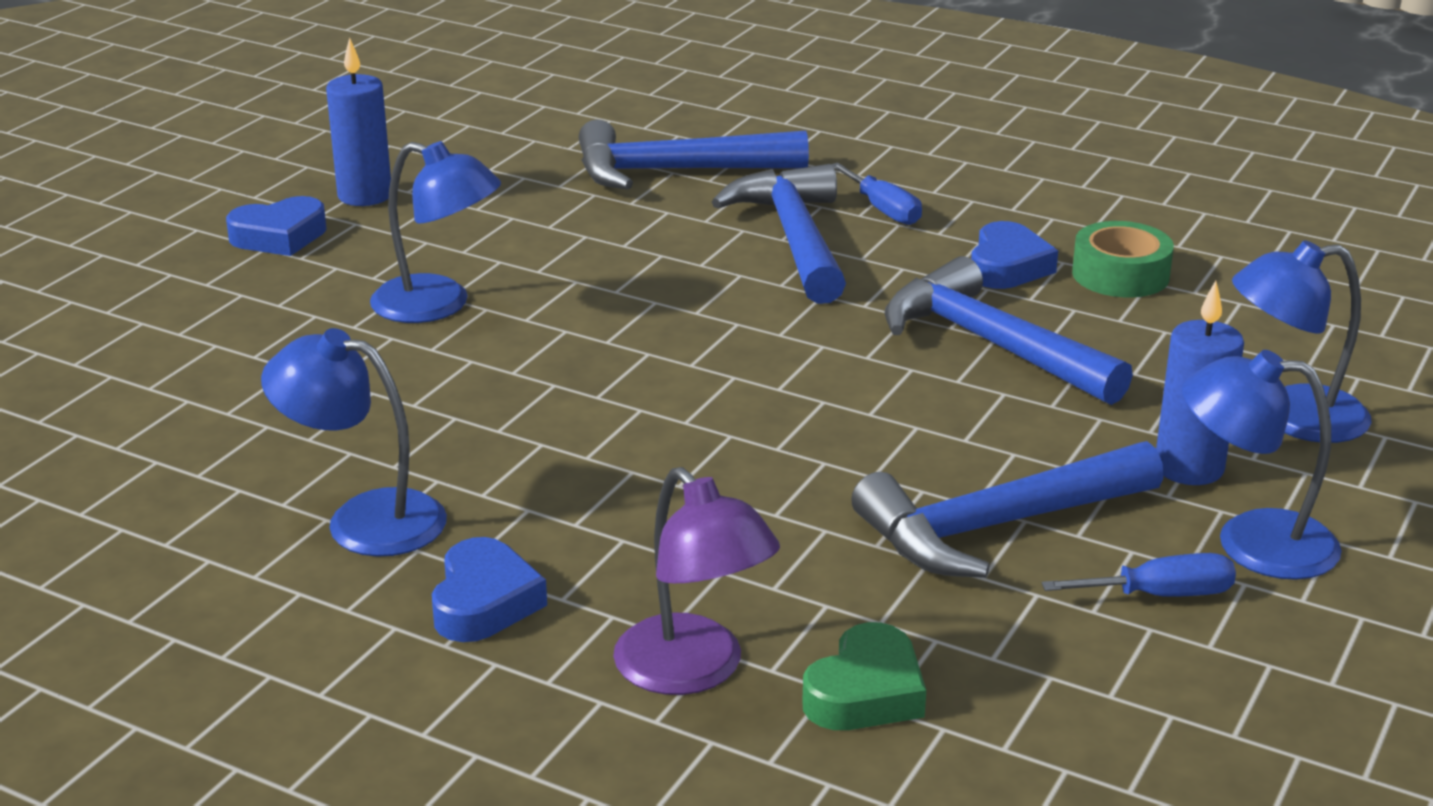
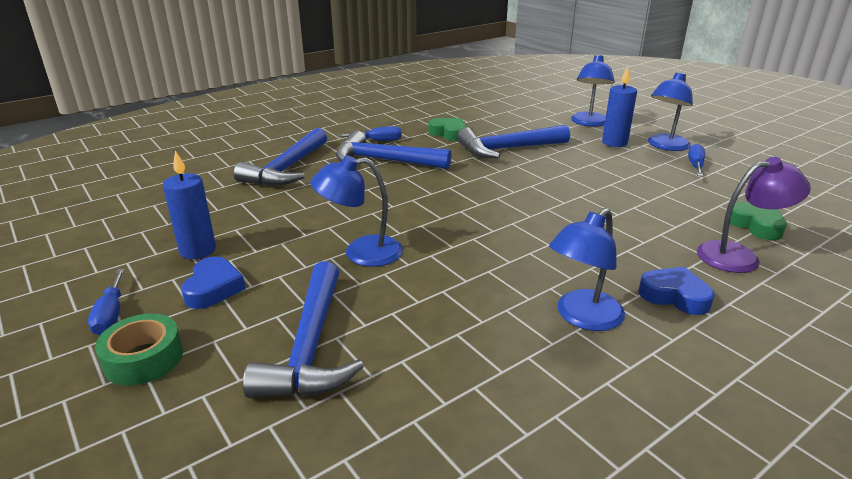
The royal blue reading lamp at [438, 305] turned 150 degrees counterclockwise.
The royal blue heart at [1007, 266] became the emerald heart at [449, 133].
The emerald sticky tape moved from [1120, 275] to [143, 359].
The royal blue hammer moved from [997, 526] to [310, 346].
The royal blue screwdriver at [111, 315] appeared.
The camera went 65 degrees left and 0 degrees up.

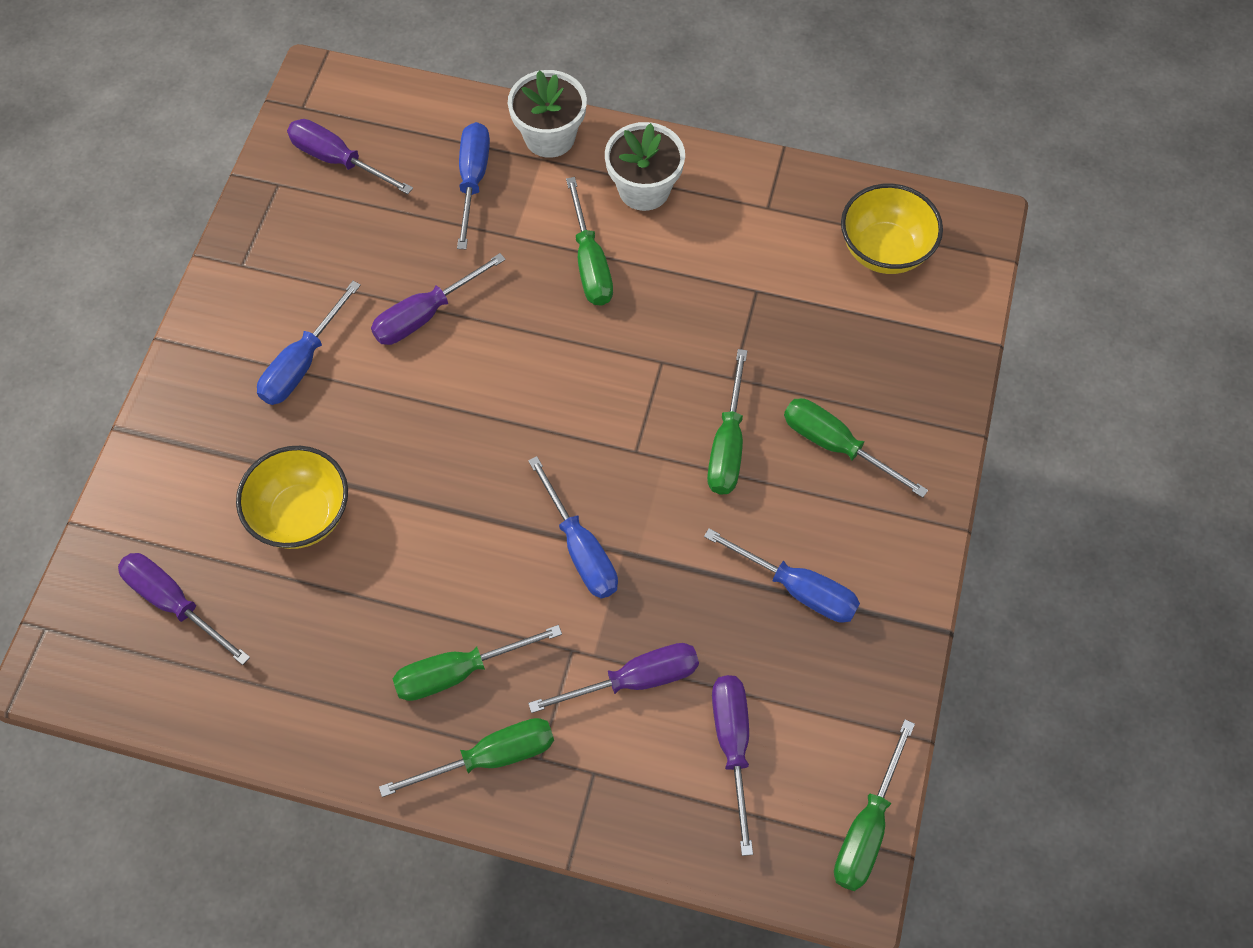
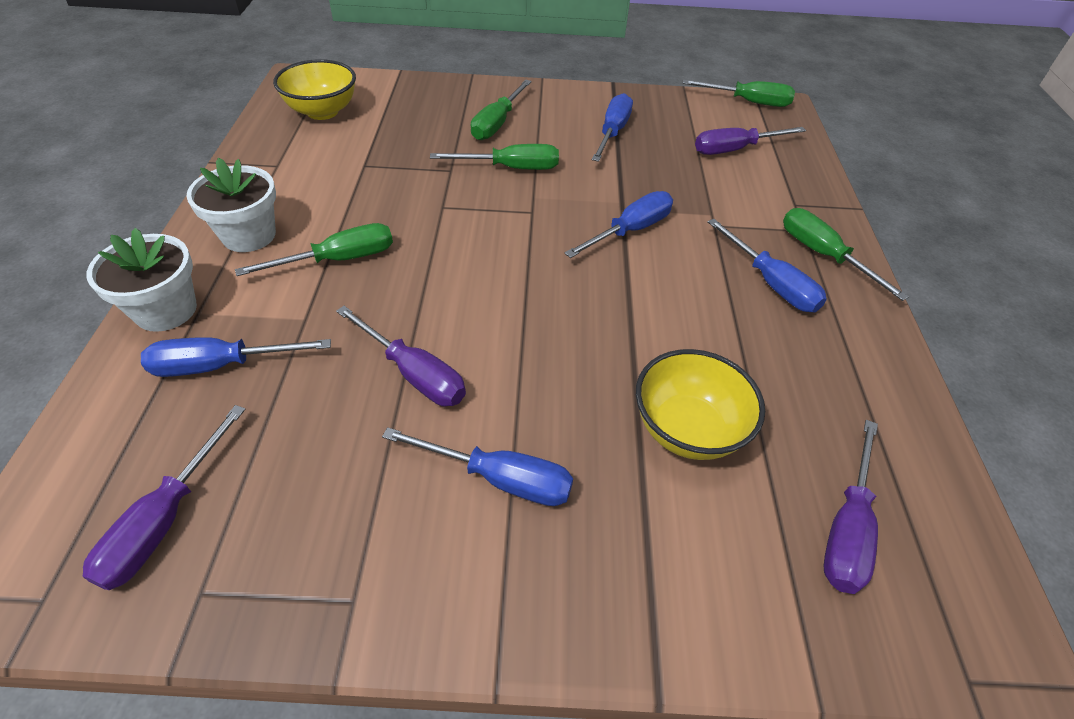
The emerald screwdriver at [459, 672] became the royal blue screwdriver at [770, 283].
The purple screwdriver at [634, 680] disappeared.
The camera went 105 degrees left and 15 degrees down.

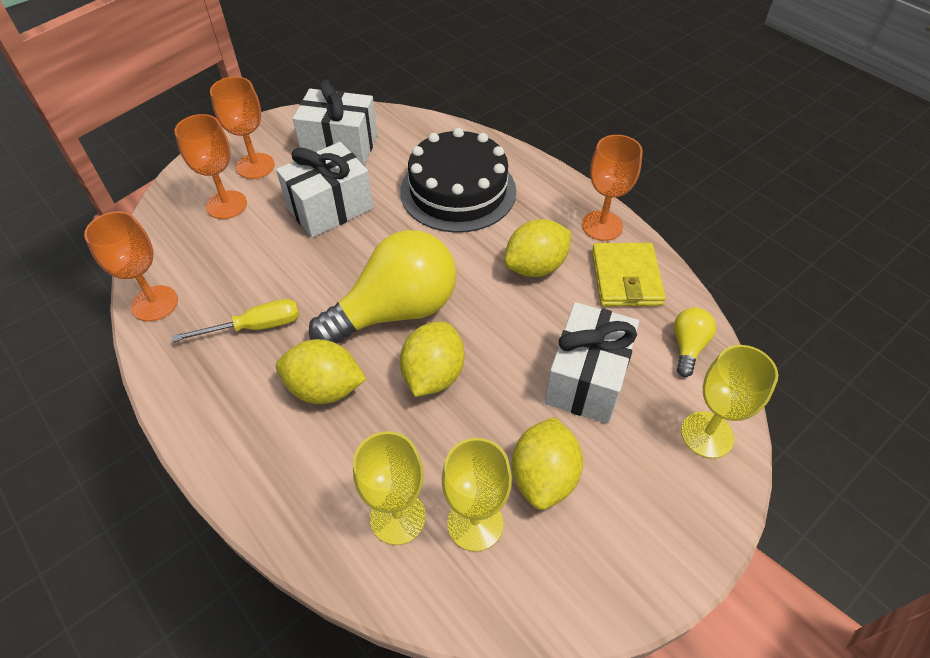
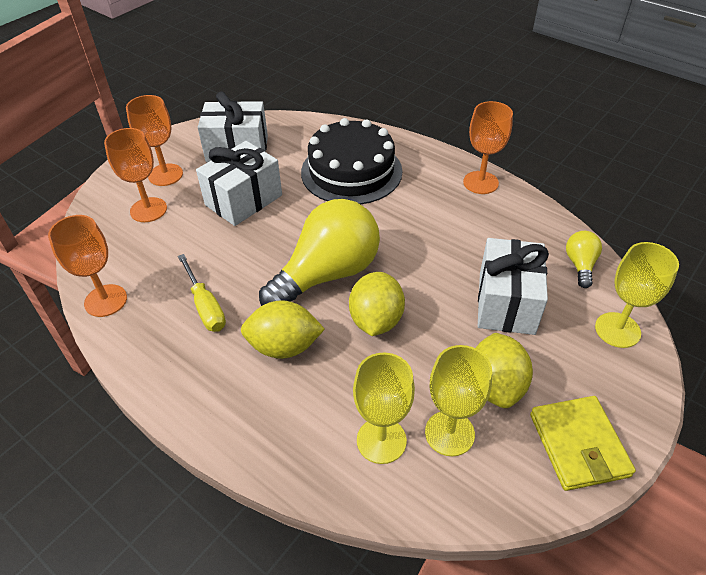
The yellow lemon at [535, 267] disappeared.
The yellow wallet moved from [626, 278] to [578, 445].
The yellow screwdriver at [255, 327] turned 90 degrees clockwise.
The camera went 10 degrees left and 5 degrees down.

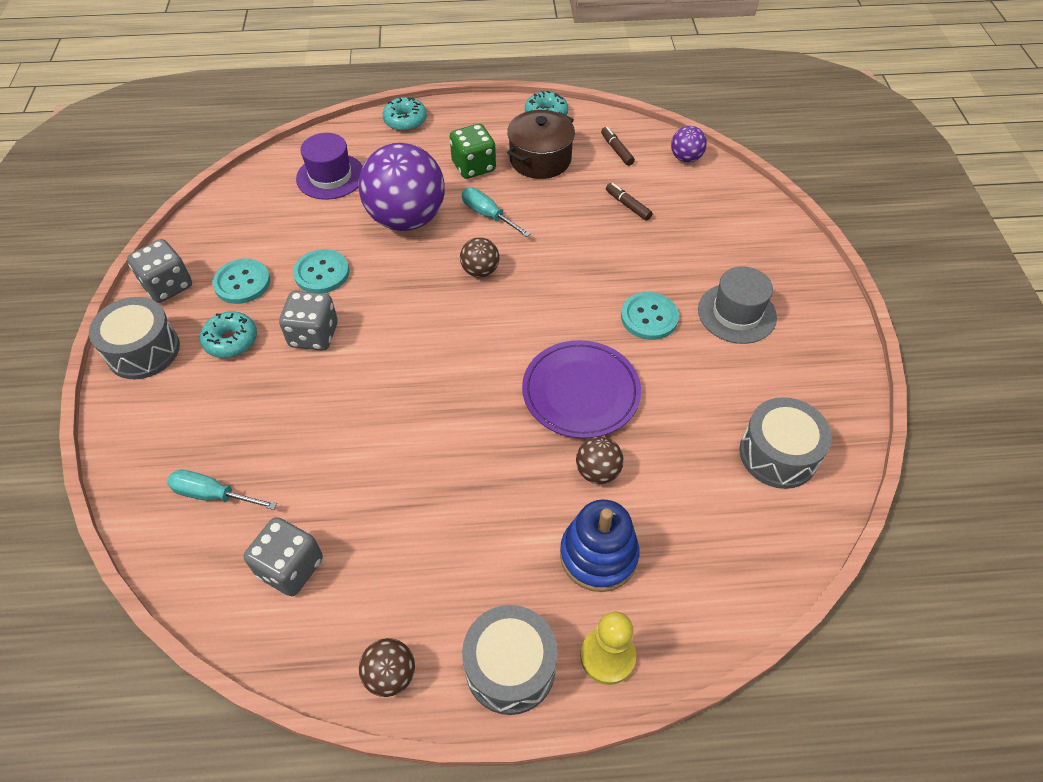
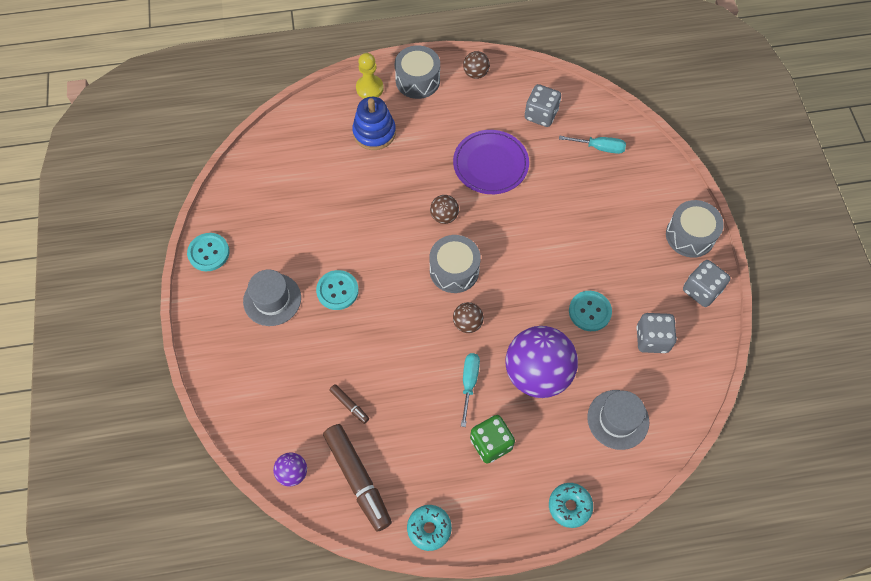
The brown pot at [540, 159] disappeared.
The brown marker at [616, 150] changed to 2.17 times the size.
The purple top hat at [330, 176] became the grey top hat at [618, 419].
The aqua screwdriver at [488, 215] turned 120 degrees counterclockwise.
The aqua button moved from [242, 283] to [208, 253].
The grey die moved from [314, 335] to [652, 339].
The aqua donut at [231, 340] disappeared.
The purple dinner plate moved from [581, 392] to [490, 164].
The grey drum moved from [778, 454] to [454, 270].
The brown play ball moved from [597, 471] to [444, 216].
The camera went 175 degrees right and 10 degrees up.

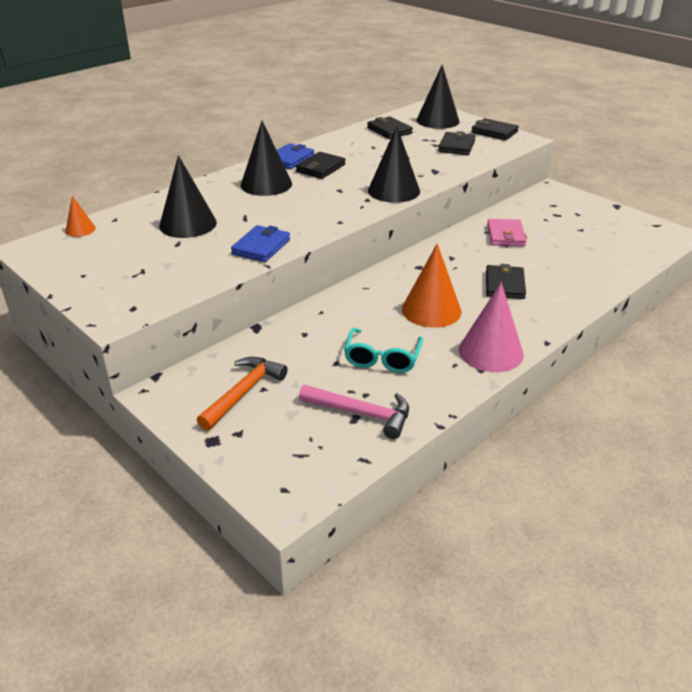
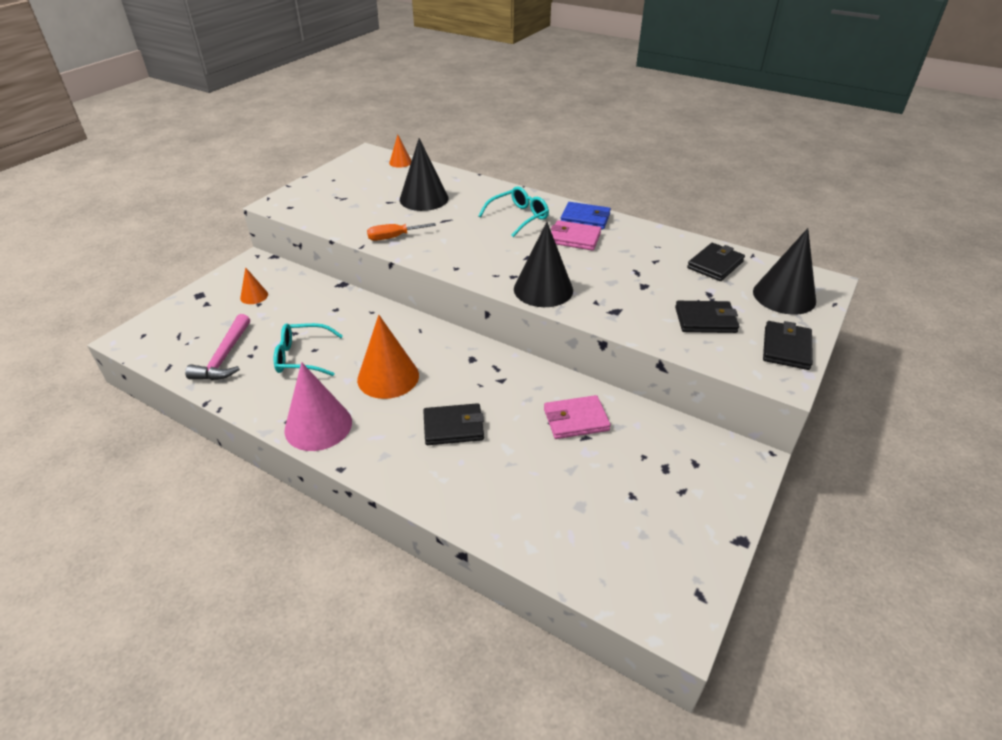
The jet-black solid cone at [266, 184] was replaced by the aqua eyeglasses at [519, 217].
The jet-black wallet at [320, 168] became the rosy wallet at [574, 238].
The royal blue wallet at [261, 247] was replaced by the orange screwdriver at [393, 237].
The orange hammer at [243, 392] was replaced by the orange solid cone at [254, 296].
The camera went 75 degrees right and 5 degrees up.

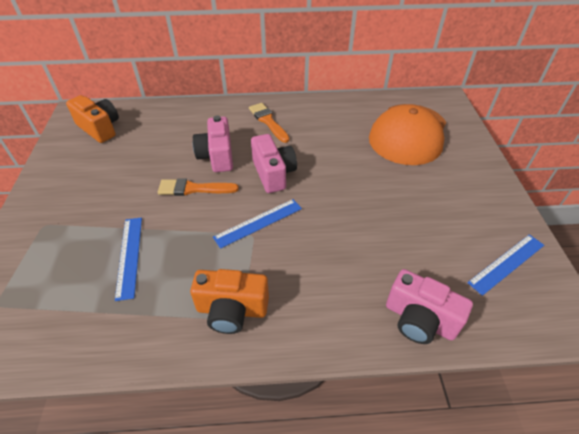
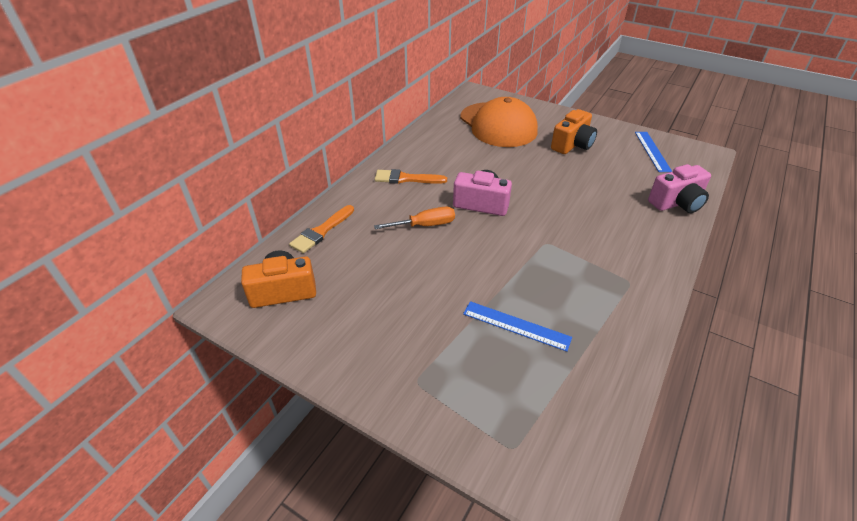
The rosy photo camera at [217, 156] was replaced by the orange screwdriver at [425, 225].
The orange paint brush moved from [193, 189] to [321, 231].
The royal blue measuring stick at [258, 222] disappeared.
The orange photo camera moved from [232, 310] to [572, 145].
The camera went 55 degrees left and 5 degrees down.

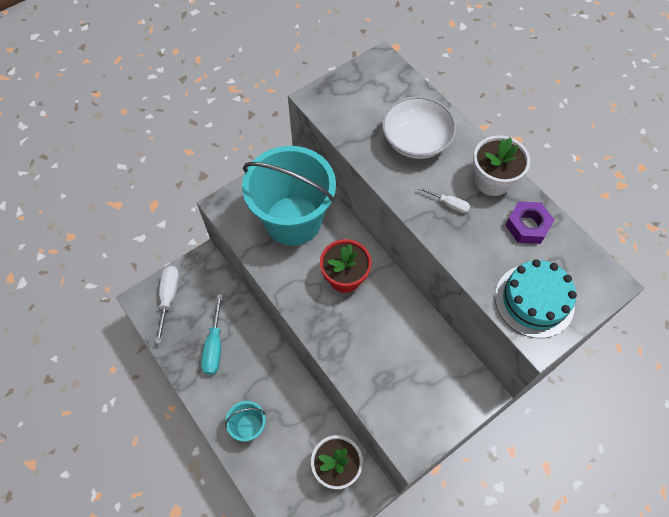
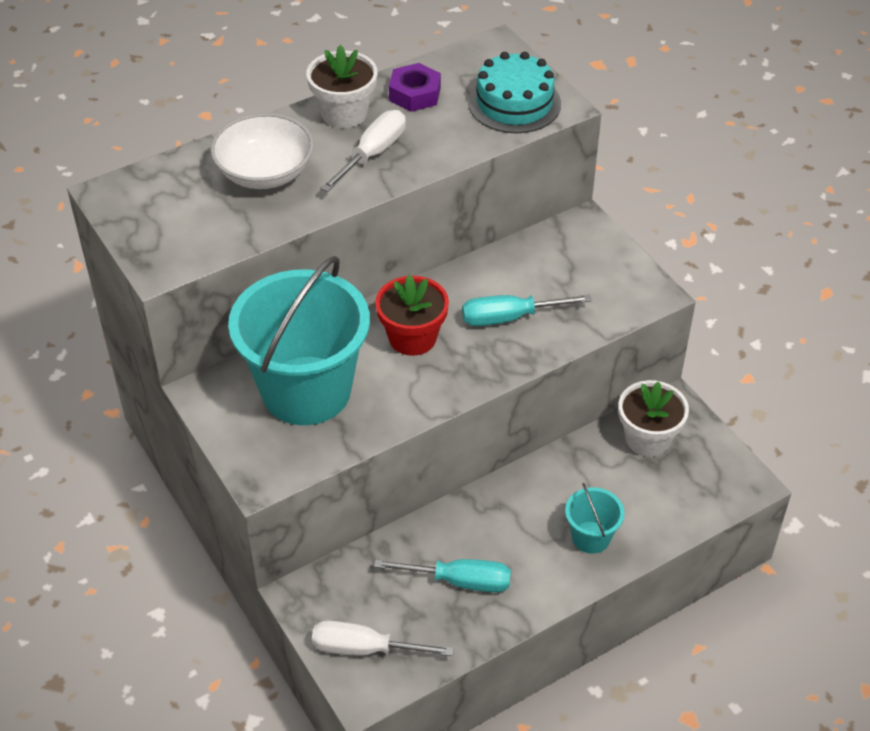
The white screwdriver at [448, 204] changed to 1.84 times the size.
The aqua screwdriver at [510, 317] appeared.
The camera went 85 degrees left and 15 degrees down.

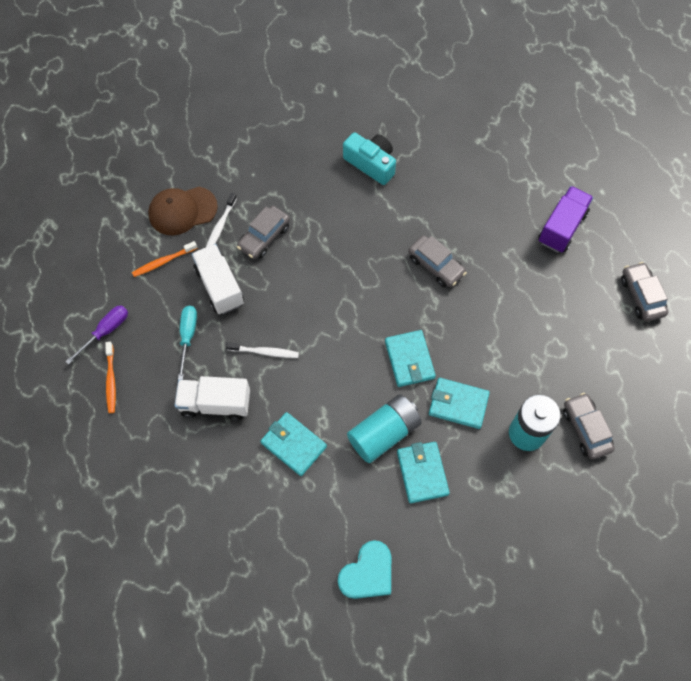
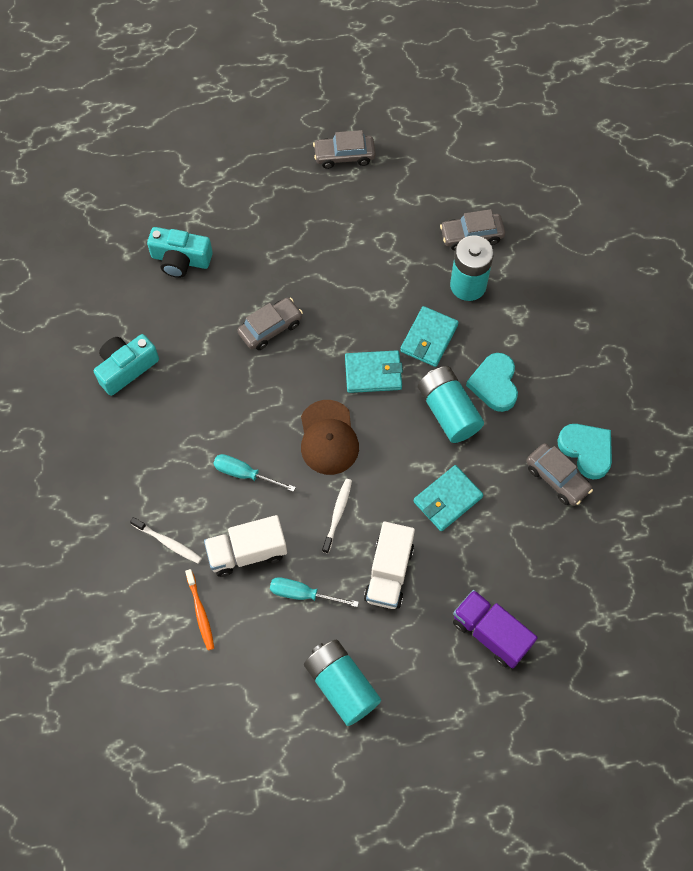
The purple truck moved from [562, 227] to [490, 633].
The brown baseball cap moved from [182, 211] to [328, 438].
The grey automobile moved from [264, 237] to [557, 478].
The purple screwdriver at [105, 331] disappeared.
The orange dental brush at [111, 380] was replaced by the aqua battery at [341, 685].
The aqua wallet at [422, 473] was replaced by the aqua heart at [494, 384].
The aqua photo camera at [180, 260] appeared.
The aqua screwdriver at [245, 474] appeared.
The camera went 80 degrees left and 0 degrees up.

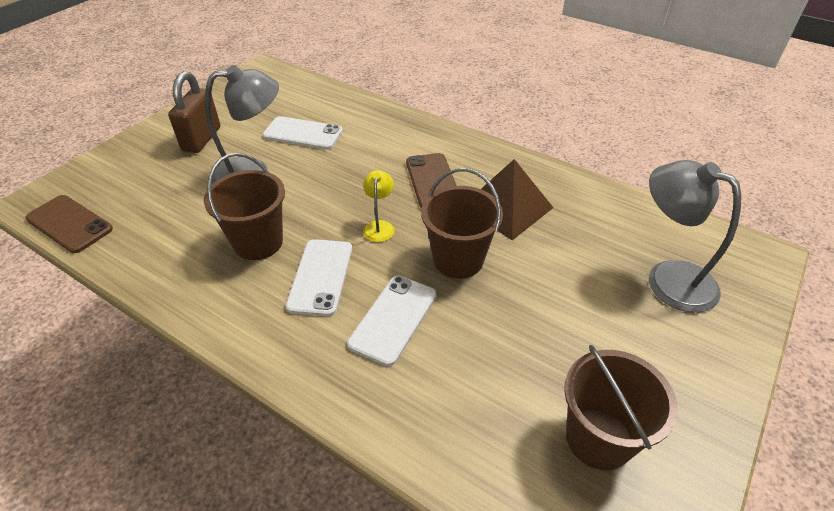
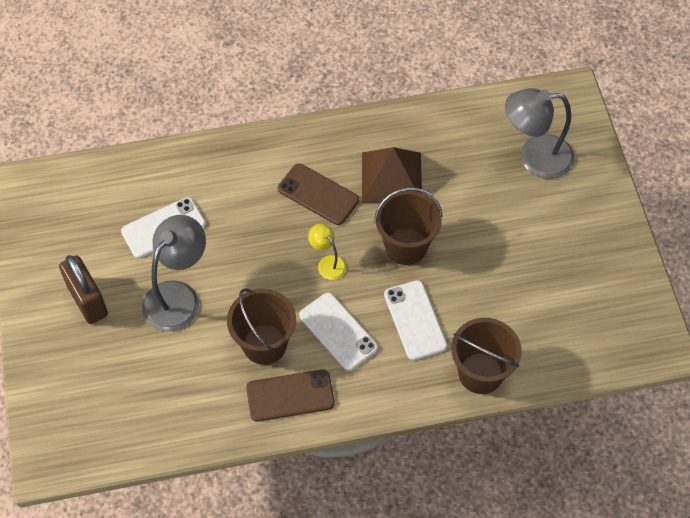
The brown smartphone moved from [69, 224] to [290, 395].
The brown sand bucket moved from [598, 438] to [480, 373].
The camera went 45 degrees left and 15 degrees up.

